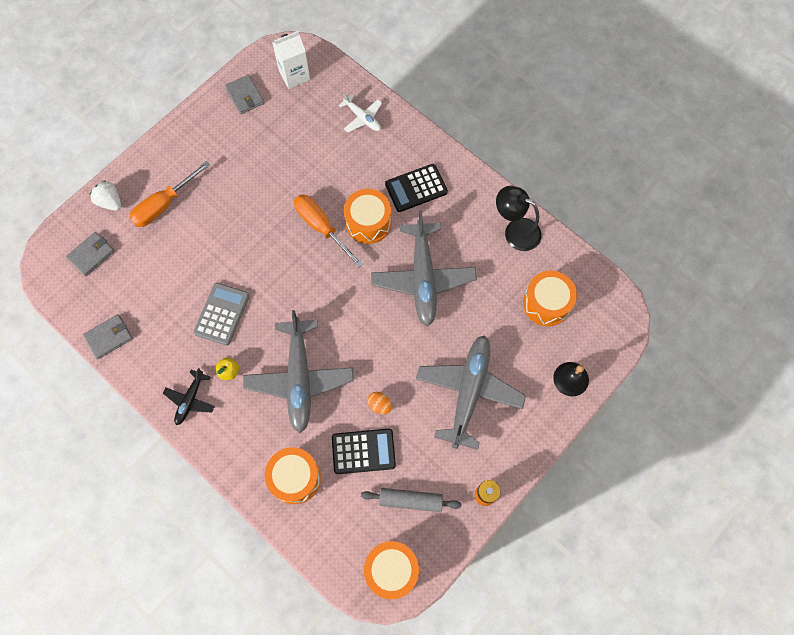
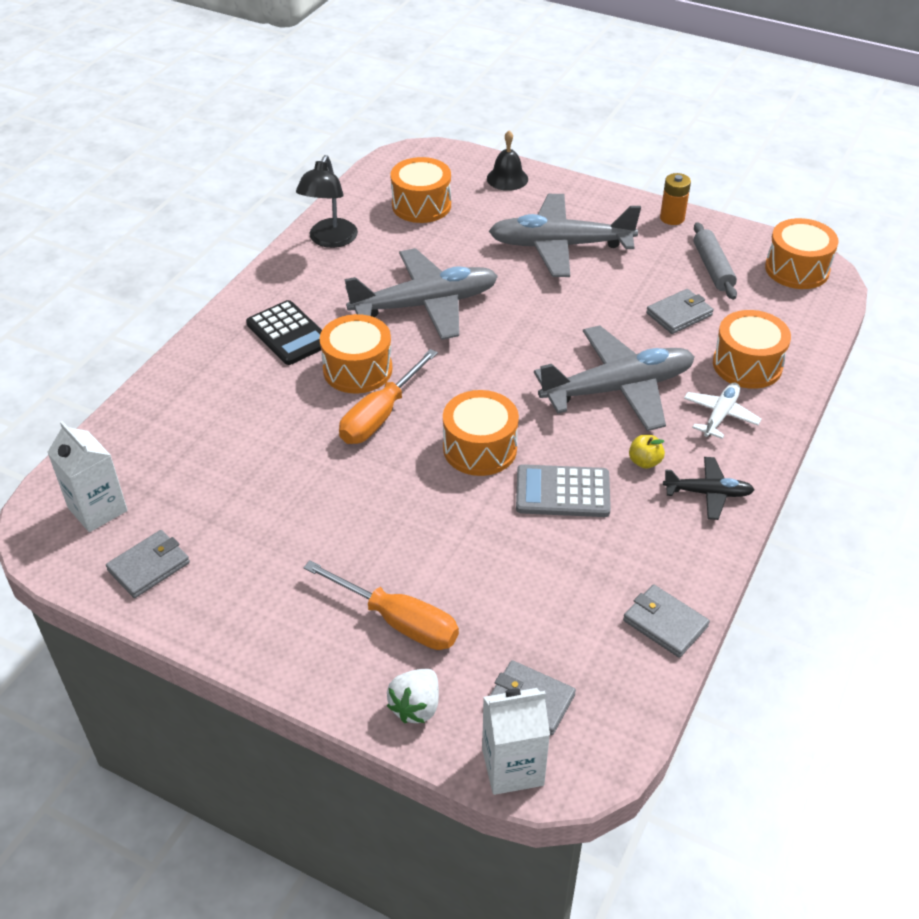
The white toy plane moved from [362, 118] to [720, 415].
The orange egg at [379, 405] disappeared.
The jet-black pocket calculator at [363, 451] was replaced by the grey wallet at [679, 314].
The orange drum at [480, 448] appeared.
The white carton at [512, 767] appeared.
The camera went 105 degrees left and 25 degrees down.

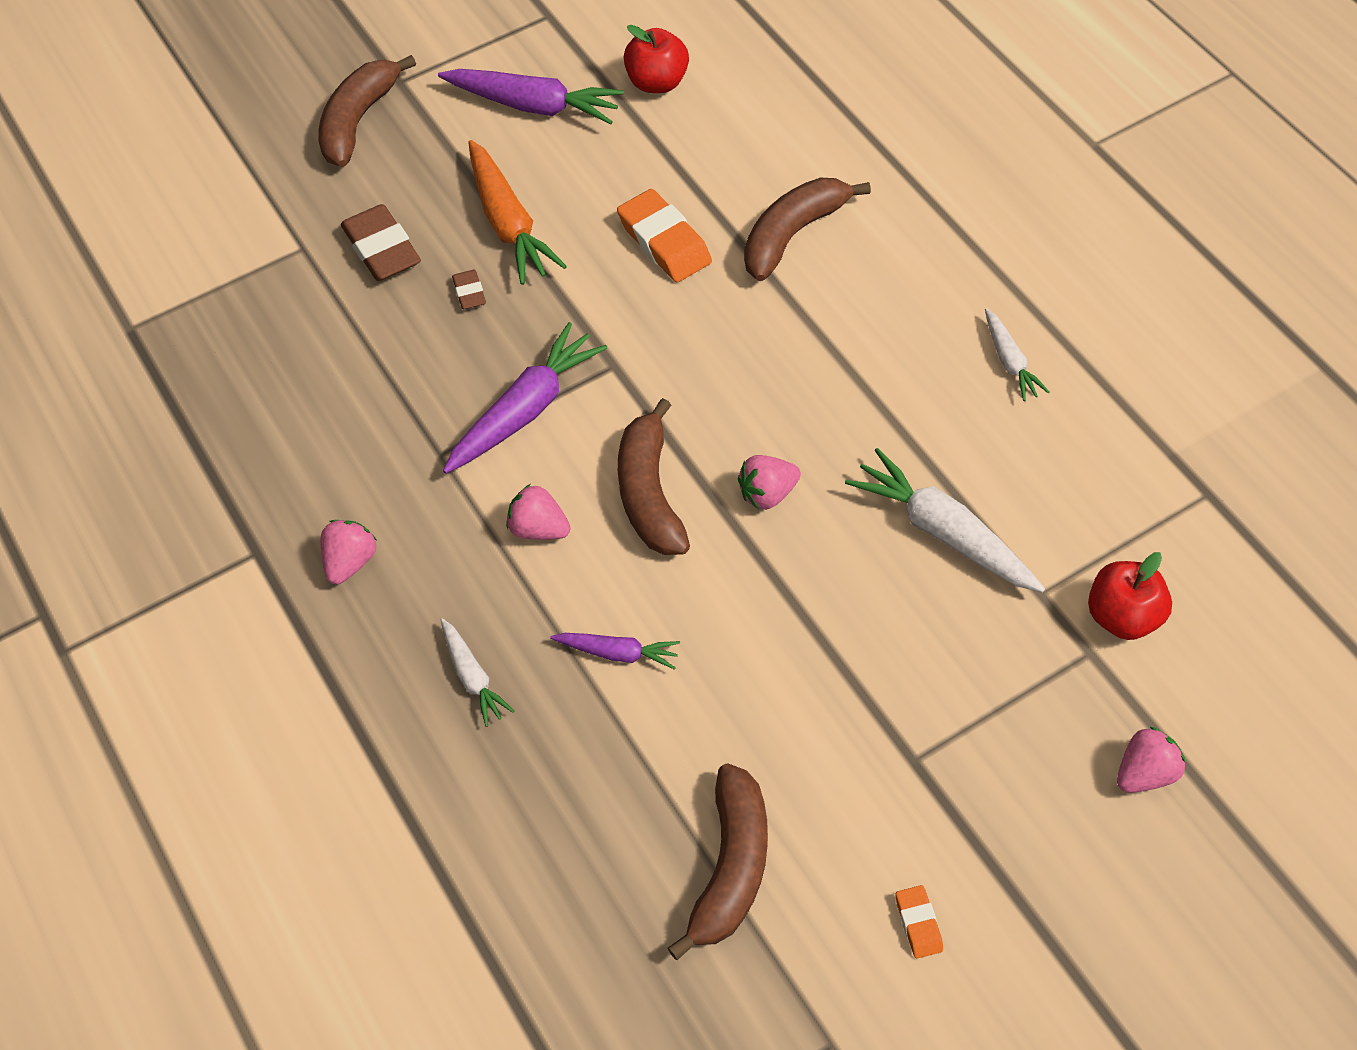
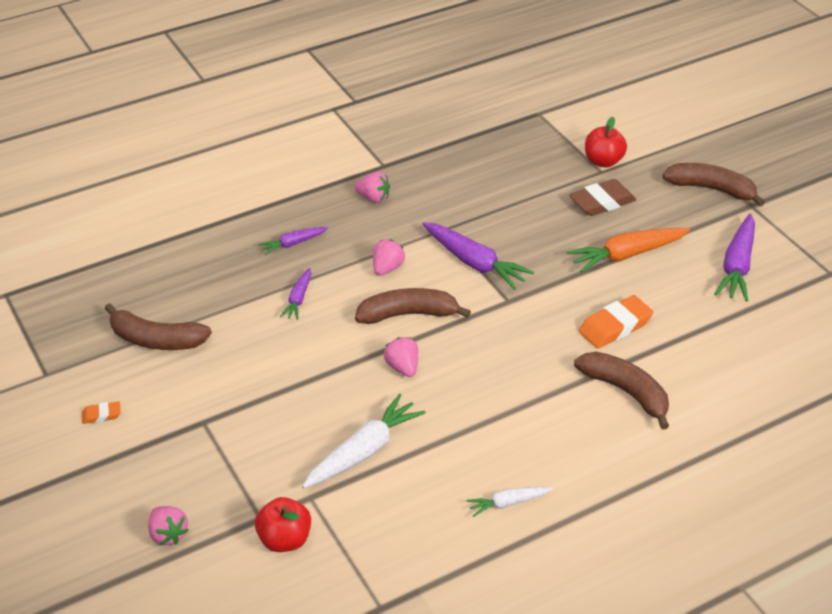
The crimson apple fruit moved from [657, 82] to [603, 161].
The brown gum eraser at [469, 292] disappeared.
The white toy carrot at [472, 677] became the purple toy carrot at [293, 244].
The camera went 90 degrees right and 15 degrees down.

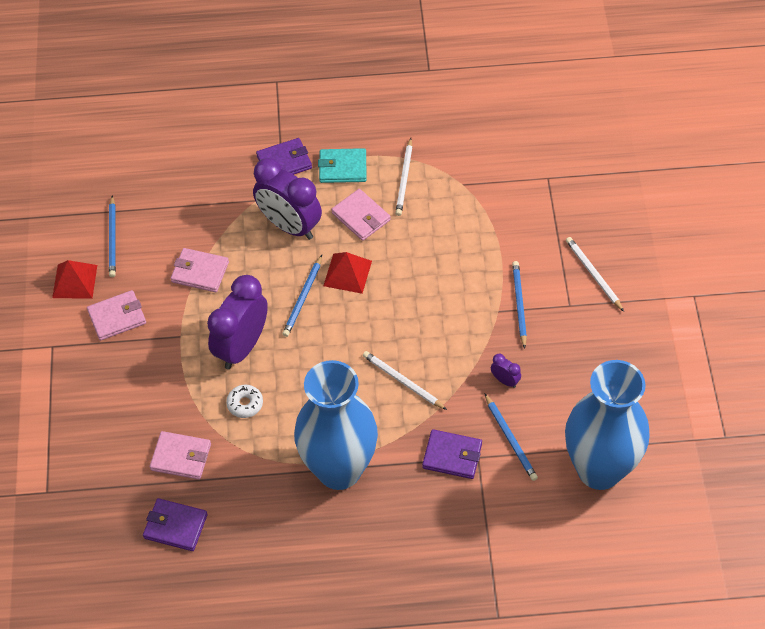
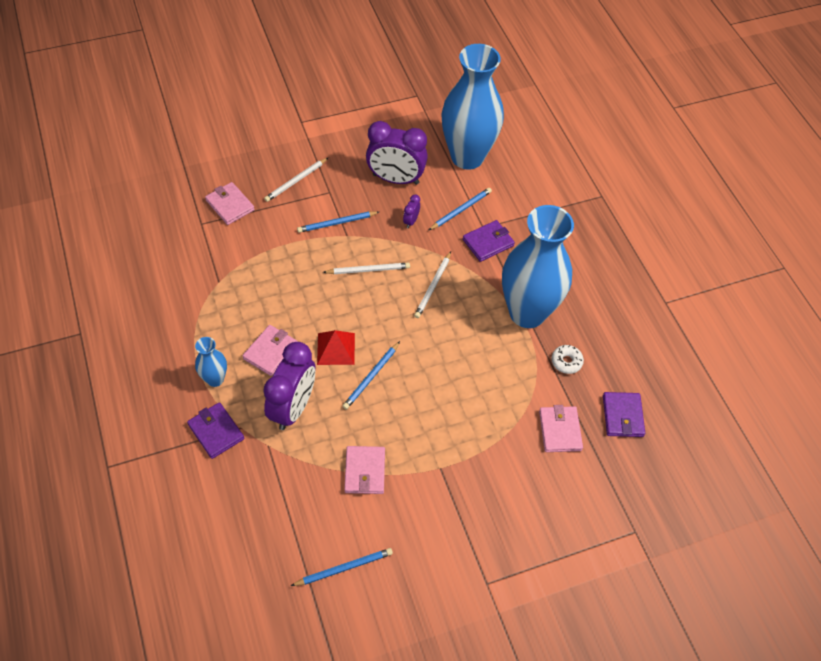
The white pencil moved from [404, 179] to [368, 270].
The aqua wallet at [342, 168] was replaced by the royal blue vase at [215, 379].
The royal blue pencil at [303, 298] turned 120 degrees clockwise.
The crimson solid pyramid at [74, 281] disappeared.
The purple alarm clock moved from [242, 347] to [395, 179].
The rosy wallet moved from [117, 317] to [230, 205].
The white donut moved from [245, 404] to [566, 362].
The purple wallet at [452, 456] turned 60 degrees clockwise.
The camera went 110 degrees left and 0 degrees up.

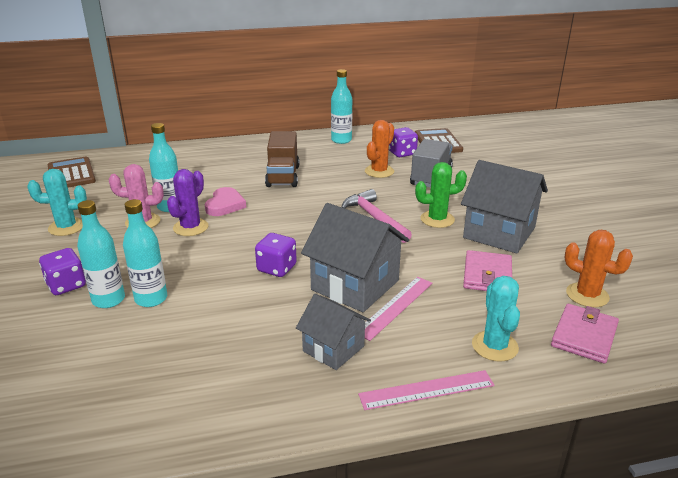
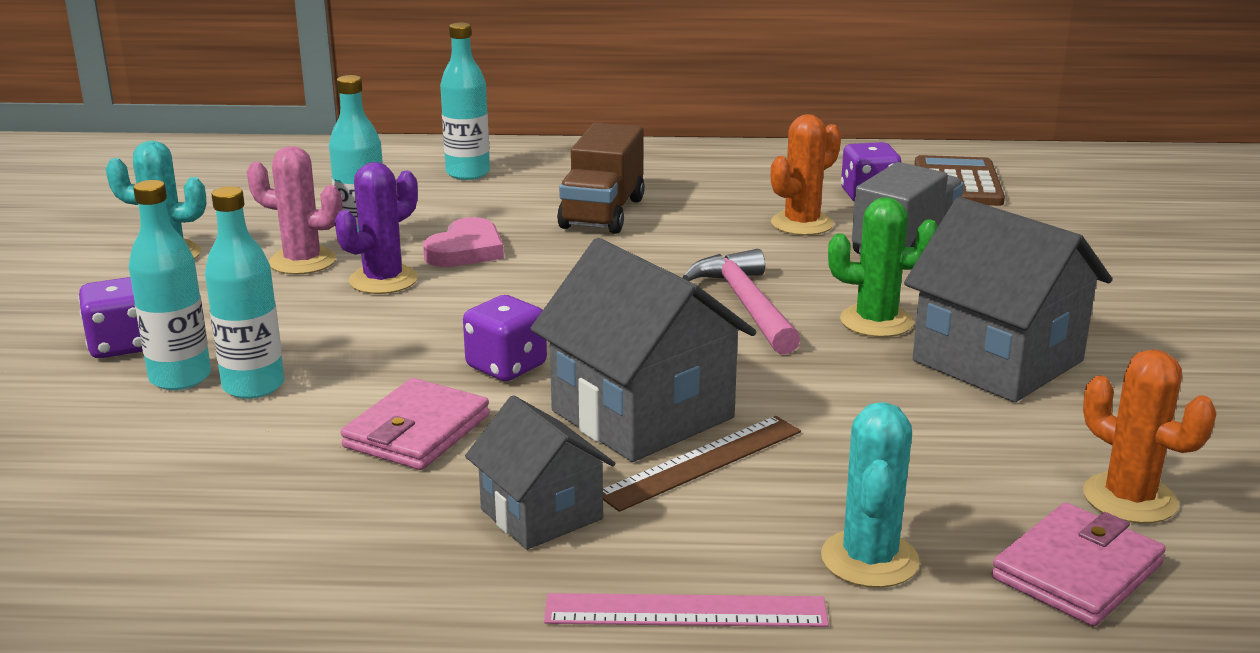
The aqua drink bottle moved from [341, 140] to [468, 173].
The brown pocket calculator at [71, 174] disappeared.
The rosy wallet moved from [487, 275] to [417, 431].
The rosy measuring stick at [395, 307] became the brown measuring stick at [702, 462].
The camera went 15 degrees right and 5 degrees down.

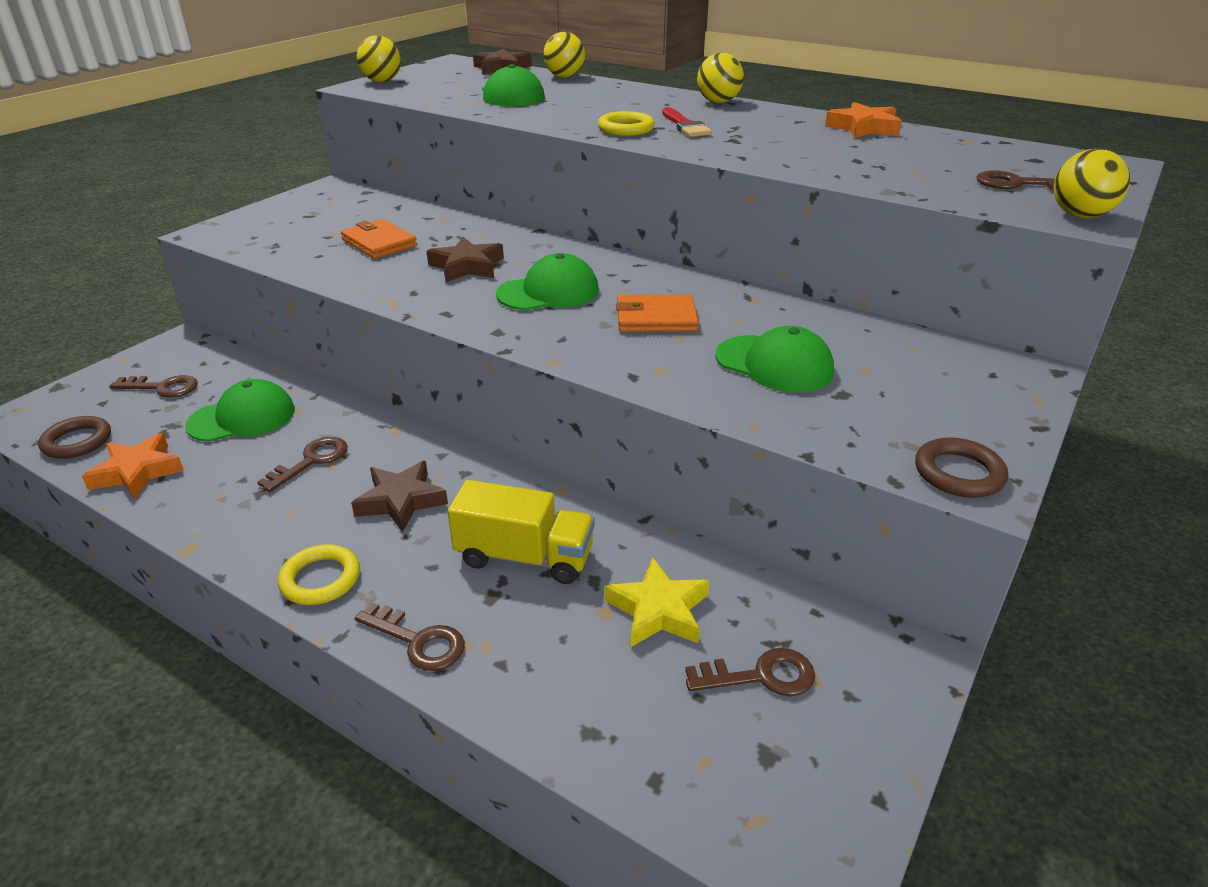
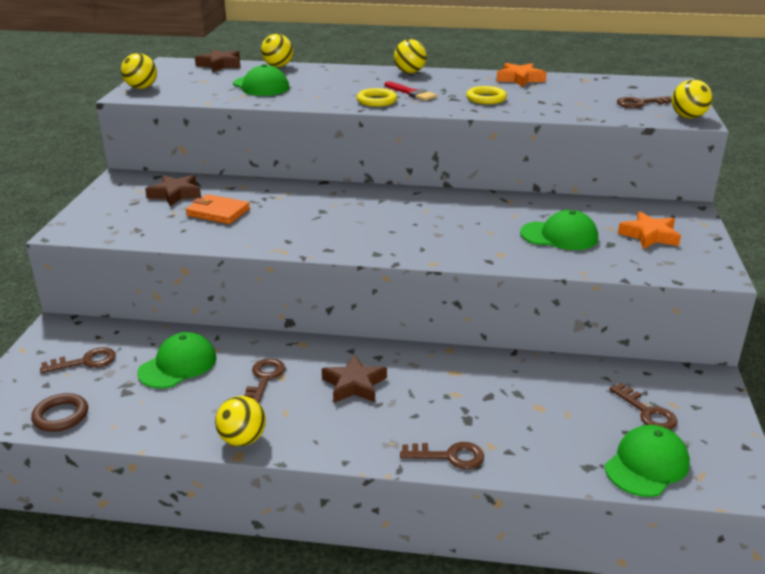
The brown five-pointed star moved from [467, 266] to [175, 194].
The emerald baseball cap moved from [548, 292] to [646, 465].
The orange wallet at [656, 318] disappeared.
The orange five-pointed star moved from [137, 472] to [649, 235].
The brown hoop at [958, 473] disappeared.
The yellow truck at [525, 557] disappeared.
The yellow hoop moved from [320, 579] to [486, 98].
The yellow five-pointed star at [658, 610] disappeared.
The brown latchkey at [760, 676] turned 90 degrees clockwise.
The yellow play ball at [242, 440] appeared.
The camera went 25 degrees left and 5 degrees down.

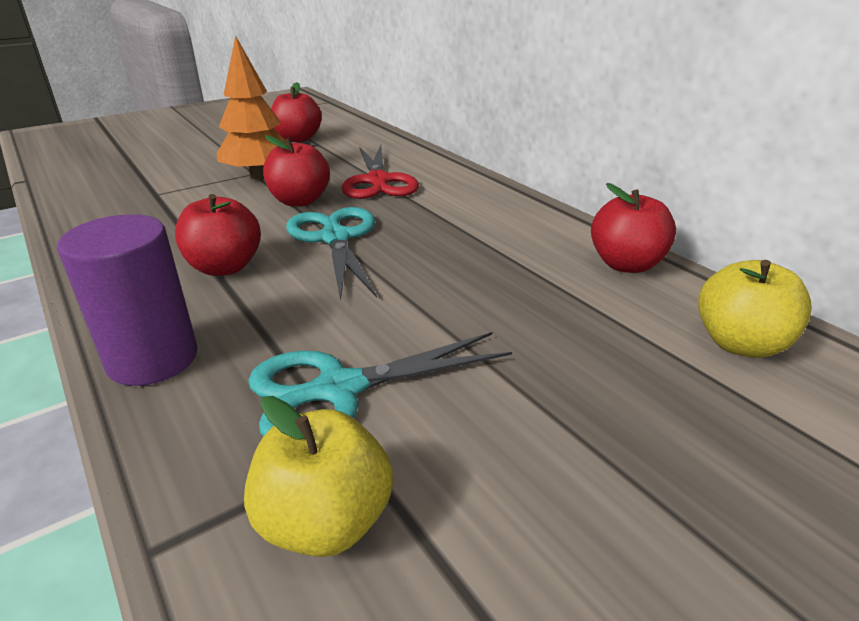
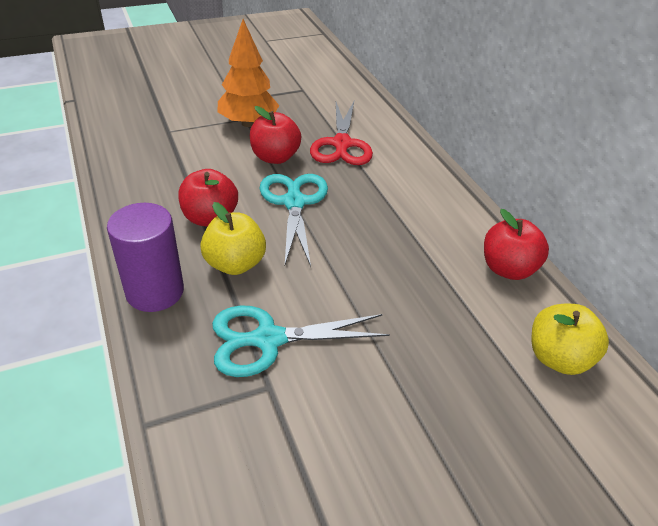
The crimson apple fruit at [298, 139] disappeared.
The yellow apple fruit moved from [325, 521] to [235, 264].
The camera went 10 degrees right and 10 degrees up.

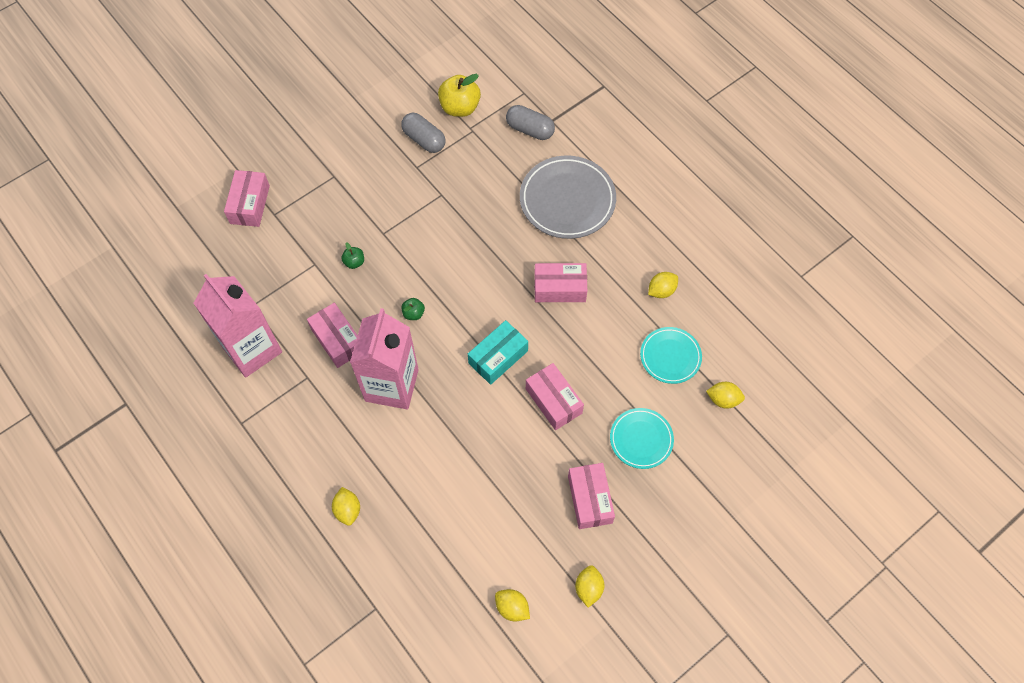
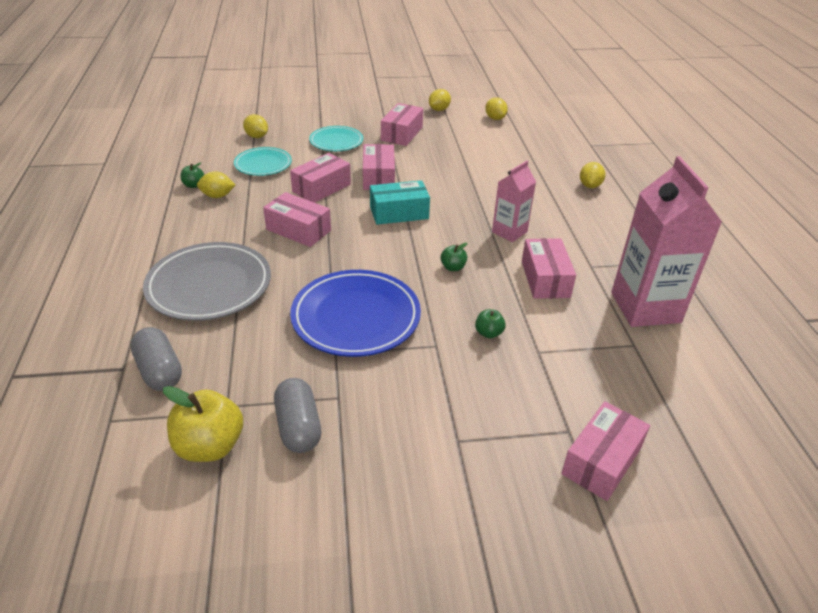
The rosy carton at [391, 385] changed to 0.55 times the size.
The rosy box at [321, 188] appeared.
The emerald apple fruit at [194, 185] appeared.
The royal blue dinner plate at [356, 317] appeared.
The camera went 150 degrees left and 25 degrees down.

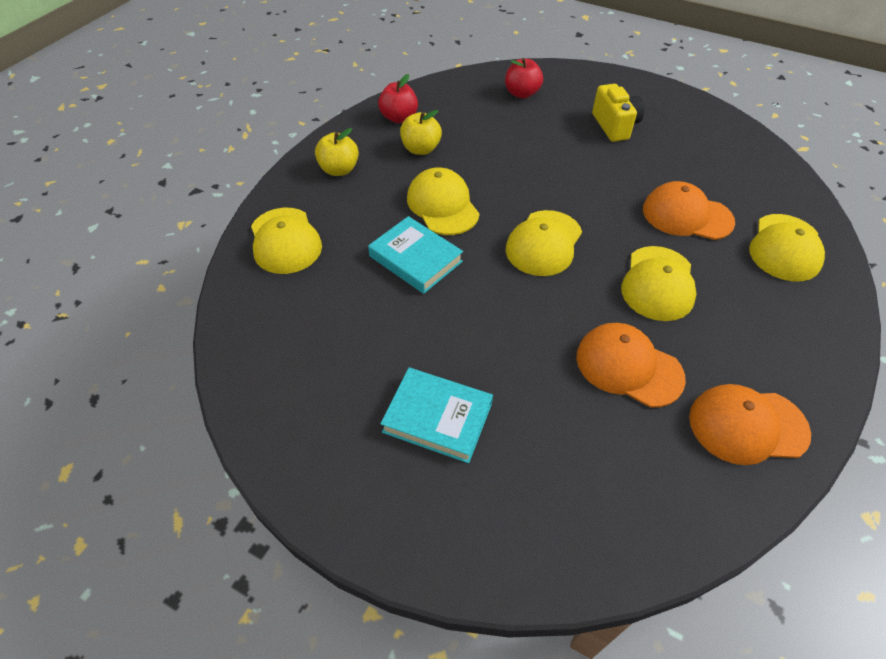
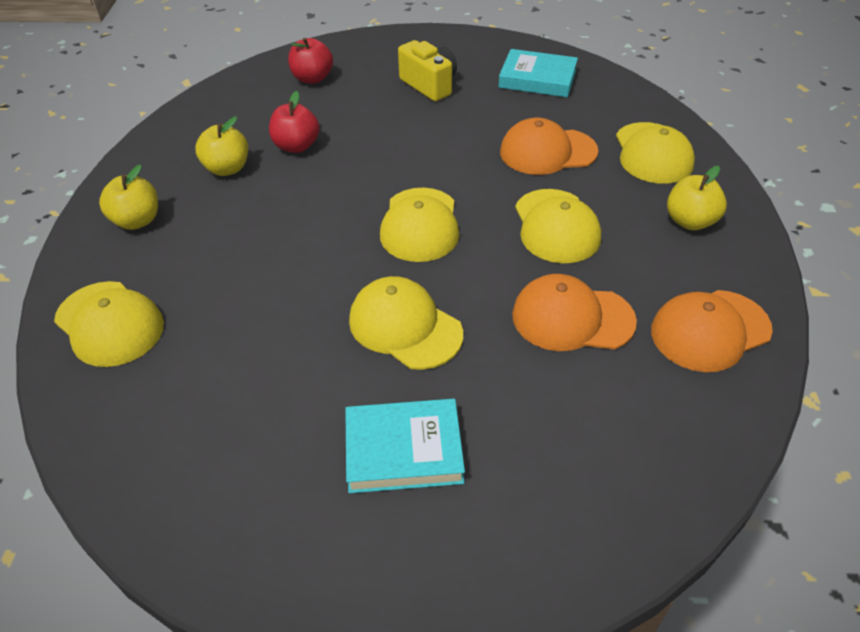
The crimson apple fruit moved from [399, 118] to [296, 146].
The yellow baseball cap moved from [442, 205] to [405, 326].
The aqua hardback moved from [415, 259] to [537, 79].
The yellow apple fruit at [690, 221] appeared.
The camera went 25 degrees left and 5 degrees down.

